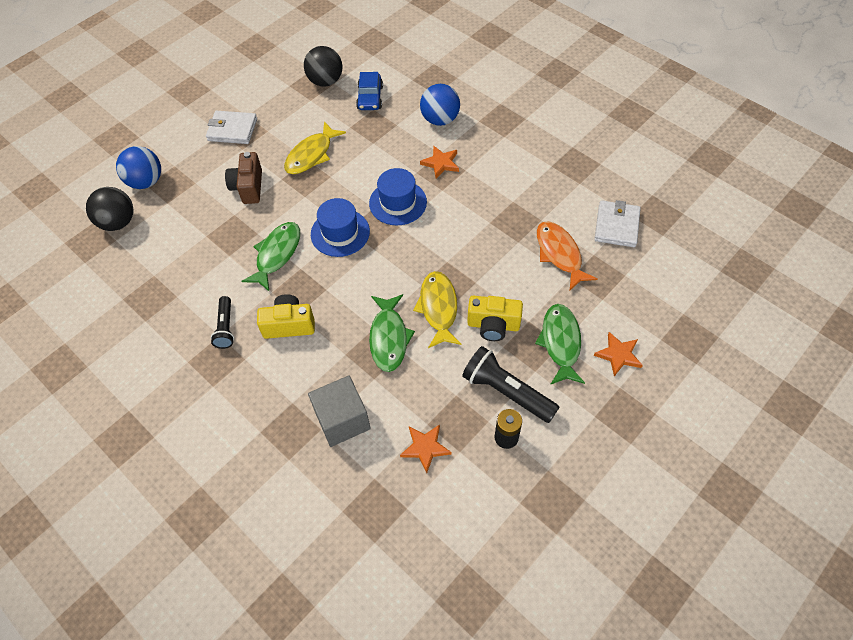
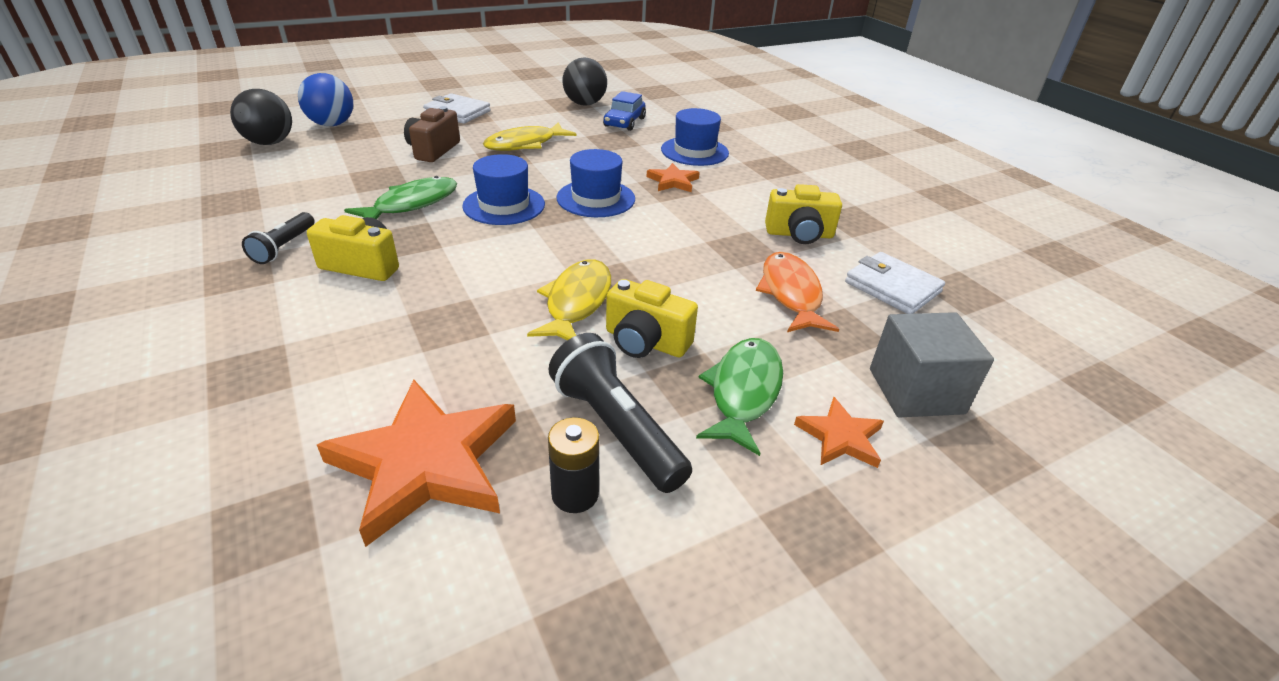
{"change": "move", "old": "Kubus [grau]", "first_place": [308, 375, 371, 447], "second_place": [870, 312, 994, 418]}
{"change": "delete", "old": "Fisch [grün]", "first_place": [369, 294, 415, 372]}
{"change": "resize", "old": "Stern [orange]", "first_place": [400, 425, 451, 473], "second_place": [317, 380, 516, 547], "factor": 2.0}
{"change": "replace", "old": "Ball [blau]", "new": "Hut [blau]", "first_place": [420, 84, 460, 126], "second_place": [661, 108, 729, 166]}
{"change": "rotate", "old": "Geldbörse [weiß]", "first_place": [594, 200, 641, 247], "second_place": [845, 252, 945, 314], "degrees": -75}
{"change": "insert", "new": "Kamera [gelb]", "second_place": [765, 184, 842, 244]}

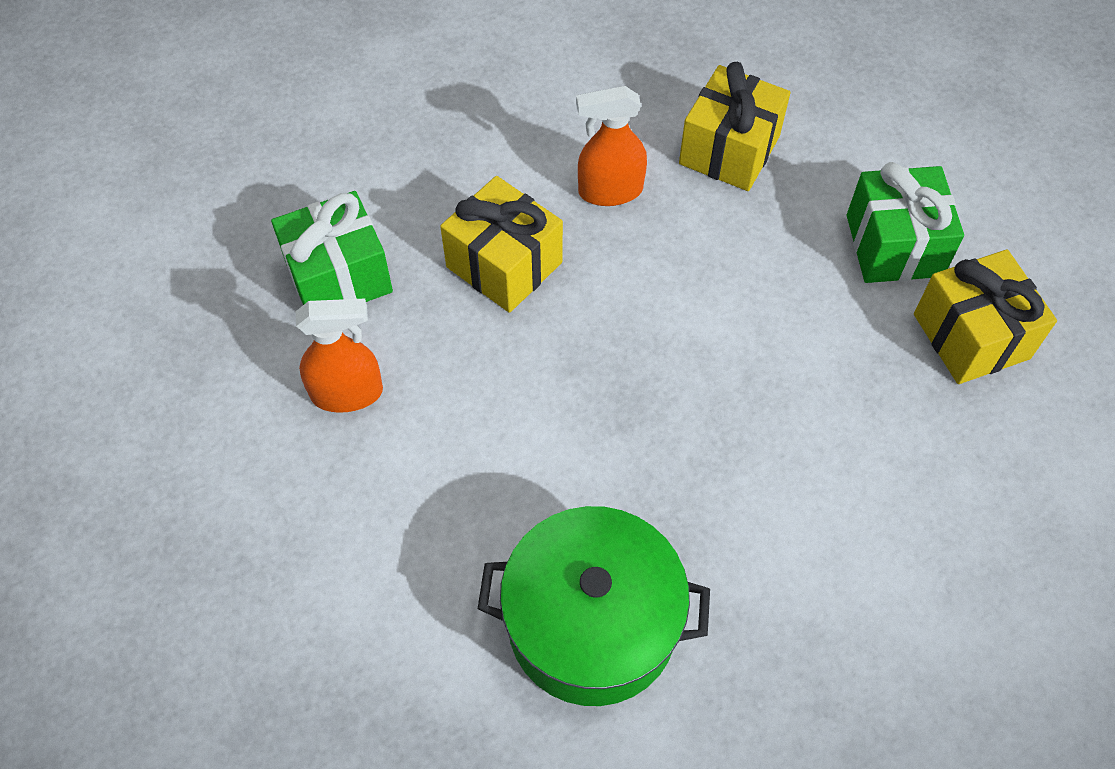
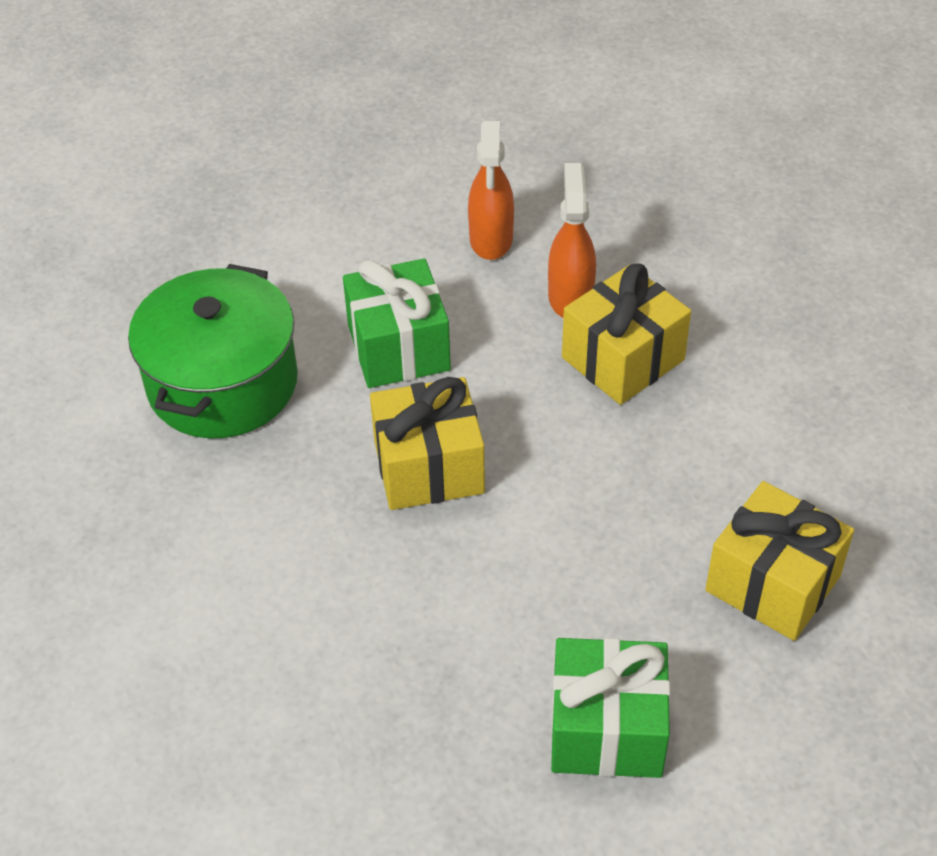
{"change": "move", "old": "Geschenk [grün]", "first_place": [271, 191, 393, 305], "second_place": [343, 258, 451, 388]}
{"change": "move", "old": "Sprühflasche [orange]", "first_place": [576, 86, 647, 206], "second_place": [548, 163, 596, 318]}
{"change": "move", "old": "Geschenk [gelb]", "first_place": [914, 249, 1057, 384], "second_place": [370, 377, 485, 510]}

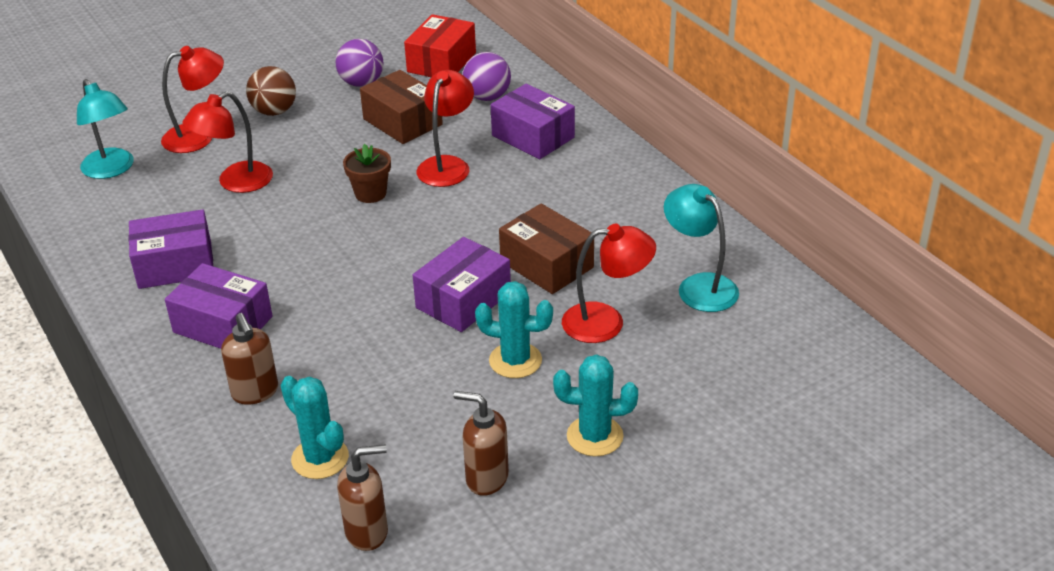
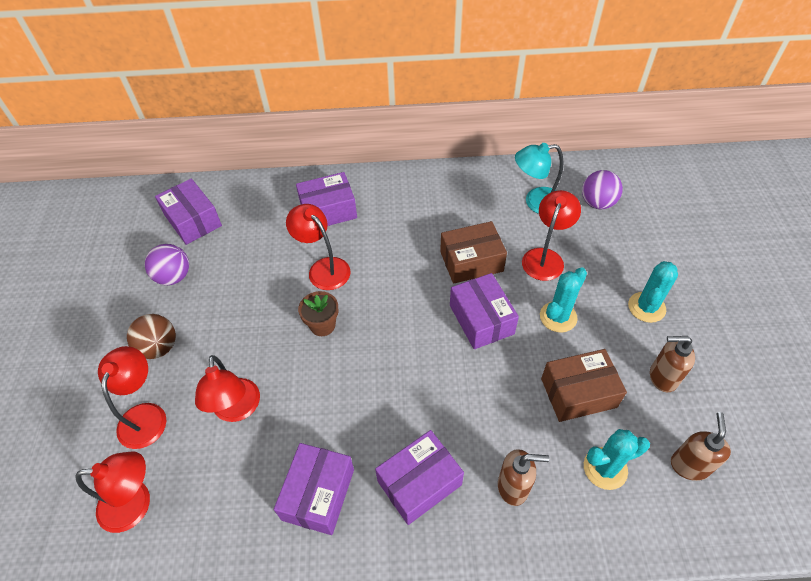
{"change": "recolor", "old": "Lampe [türkis]", "new": "Lampe [rot]", "first_place": [77, 79, 134, 179], "second_place": [75, 451, 150, 533]}
{"change": "move", "old": "Schachtel [braun]", "first_place": [360, 70, 443, 144], "second_place": [541, 349, 627, 422]}
{"change": "recolor", "old": "Schachtel [rot]", "new": "Schachtel [lila]", "first_place": [404, 14, 476, 77], "second_place": [155, 178, 222, 245]}
{"change": "rotate", "old": "Seifenspender [braun]", "first_place": [453, 391, 509, 496], "second_place": [650, 336, 695, 392], "degrees": 45}
{"change": "move", "old": "Ball [lila]", "first_place": [463, 52, 511, 101], "second_place": [582, 170, 623, 209]}

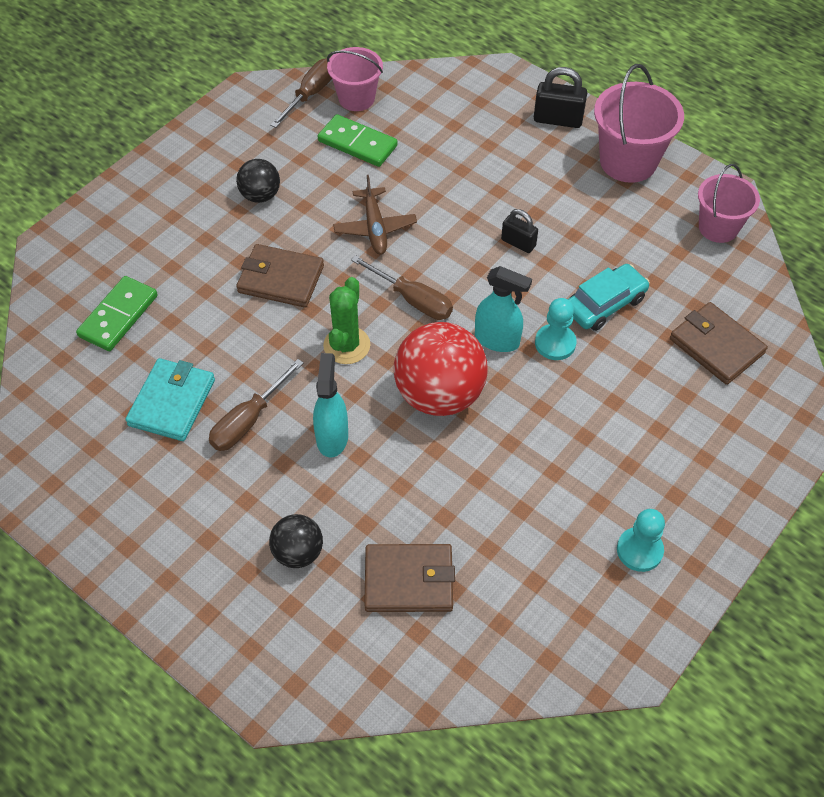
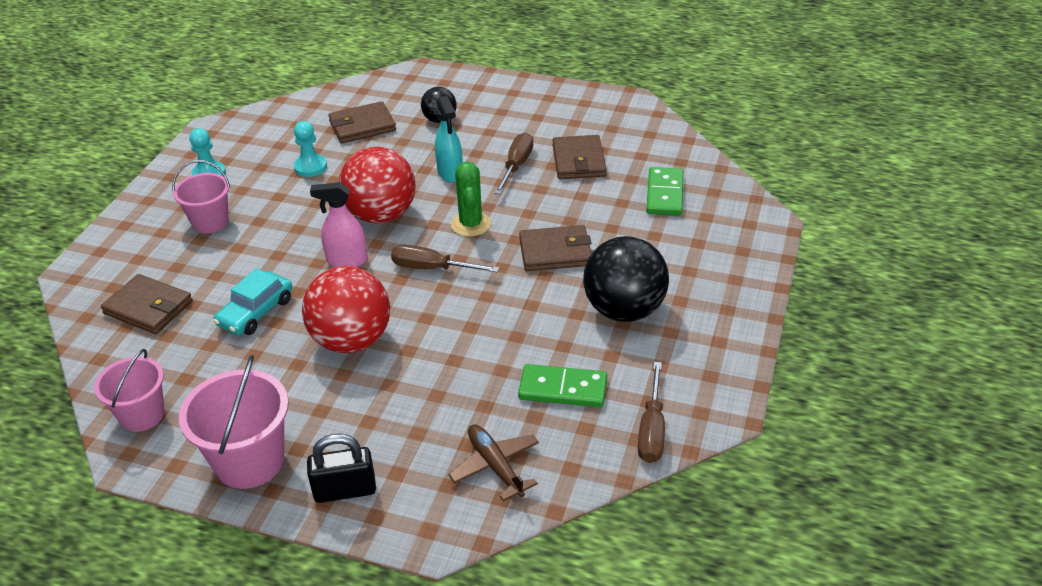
{"change": "recolor", "old": "Geldbörse [türkis]", "new": "Geldbörse [braun]", "first_place": [125, 358, 215, 441], "second_place": [553, 135, 607, 179]}
{"change": "resize", "old": "Ball [schwarz]", "first_place": [236, 159, 280, 203], "second_place": [583, 236, 669, 322], "factor": 1.89}
{"change": "move", "old": "Eimer [rosa]", "first_place": [327, 47, 383, 111], "second_place": [172, 160, 230, 233]}
{"change": "move", "old": "Flugzeug [braun]", "first_place": [333, 175, 417, 255], "second_place": [449, 424, 539, 501]}
{"change": "recolor", "old": "Sprühflasche [türkis]", "new": "Sprühflasche [rosa]", "first_place": [475, 266, 532, 352], "second_place": [310, 182, 368, 267]}
{"change": "replace", "old": "Vorhängeschloss [schwarz]", "new": "Ball [rot]", "first_place": [501, 209, 538, 253], "second_place": [302, 266, 390, 353]}
{"change": "move", "old": "Bauer [türkis]", "first_place": [535, 298, 577, 360], "second_place": [294, 121, 327, 177]}

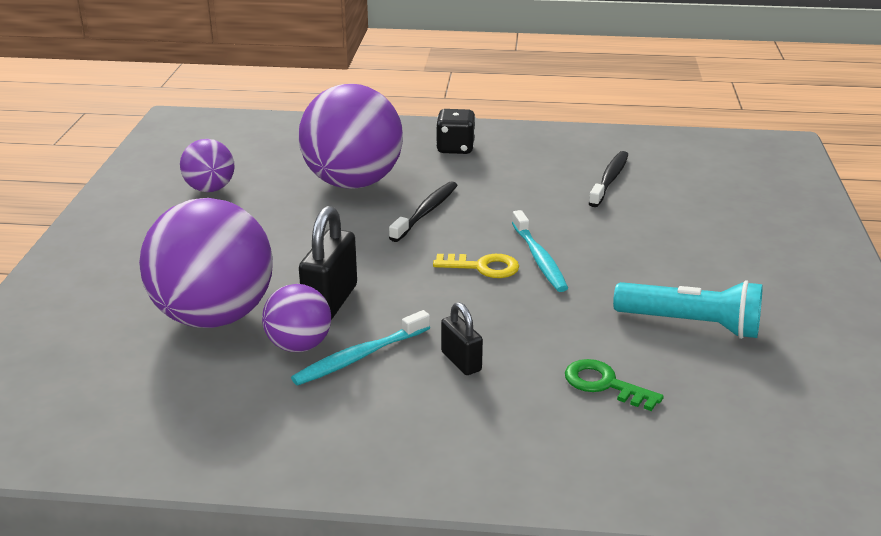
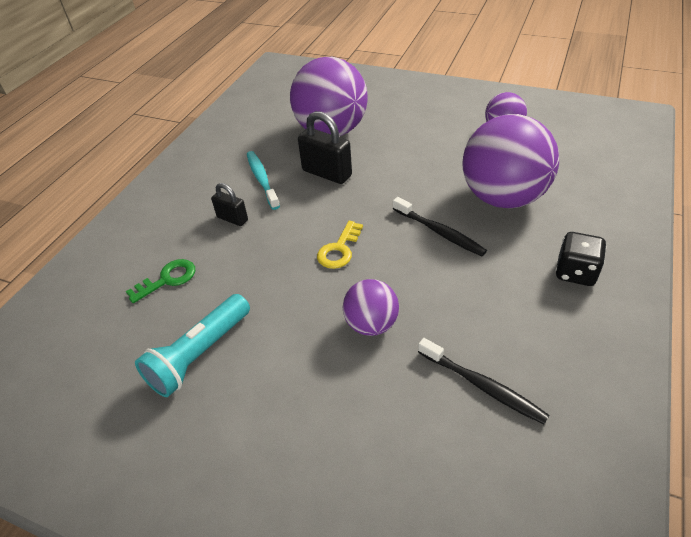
{"change": "move", "old": "Ball [lila]", "first_place": [262, 284, 331, 352], "second_place": [343, 279, 399, 336]}
{"change": "rotate", "old": "Vorhängeschloss [schwarz]", "first_place": [441, 302, 483, 375], "second_place": [211, 183, 248, 226], "degrees": 45}
{"change": "delete", "old": "Zahnbürste [türkis]", "first_place": [512, 210, 568, 292]}

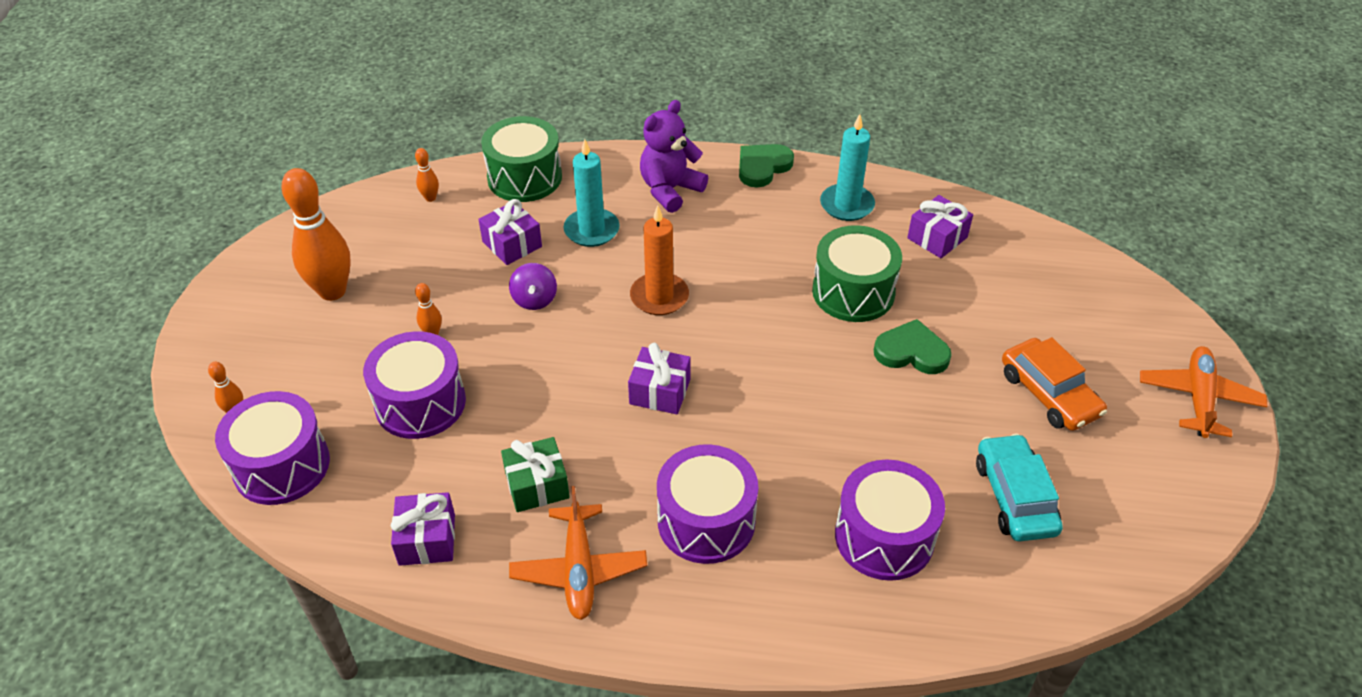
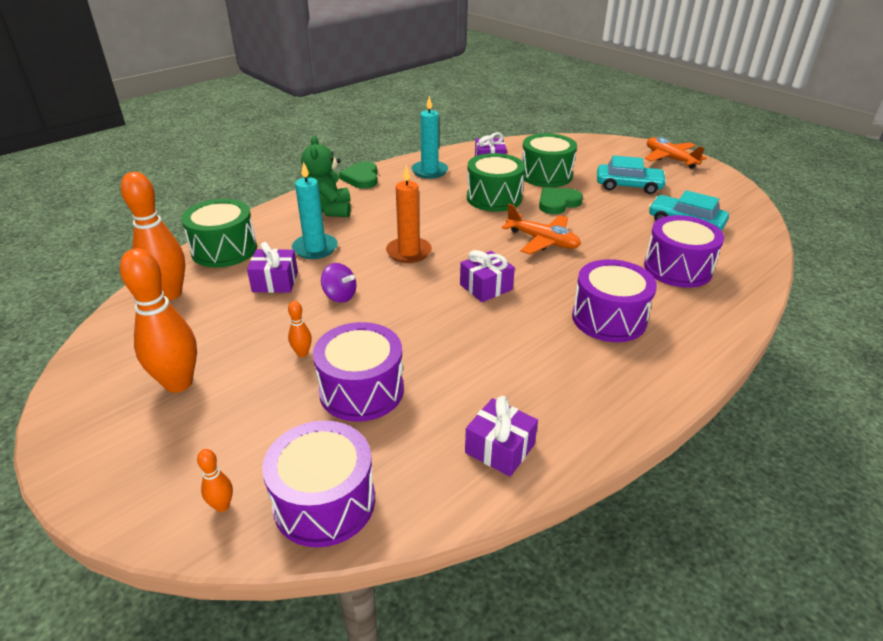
{"change": "resize", "old": "Bowlingkegel [orange]", "first_place": [415, 148, 439, 202], "second_place": [121, 172, 185, 300], "factor": 2.29}
{"change": "delete", "old": "Geschenk [grün]", "first_place": [501, 437, 570, 512]}
{"change": "move", "old": "Flugzeug [orange]", "first_place": [509, 486, 647, 620], "second_place": [502, 204, 581, 254]}
{"change": "recolor", "old": "Teddybär [lila]", "new": "Teddybär [grün]", "first_place": [640, 100, 708, 213], "second_place": [301, 136, 351, 217]}
{"change": "recolor", "old": "Auto [orange]", "new": "Auto [türkis]", "first_place": [1002, 337, 1107, 431], "second_place": [597, 156, 667, 194]}
{"change": "insert", "new": "Trommel [grün]", "second_place": [522, 133, 577, 187]}

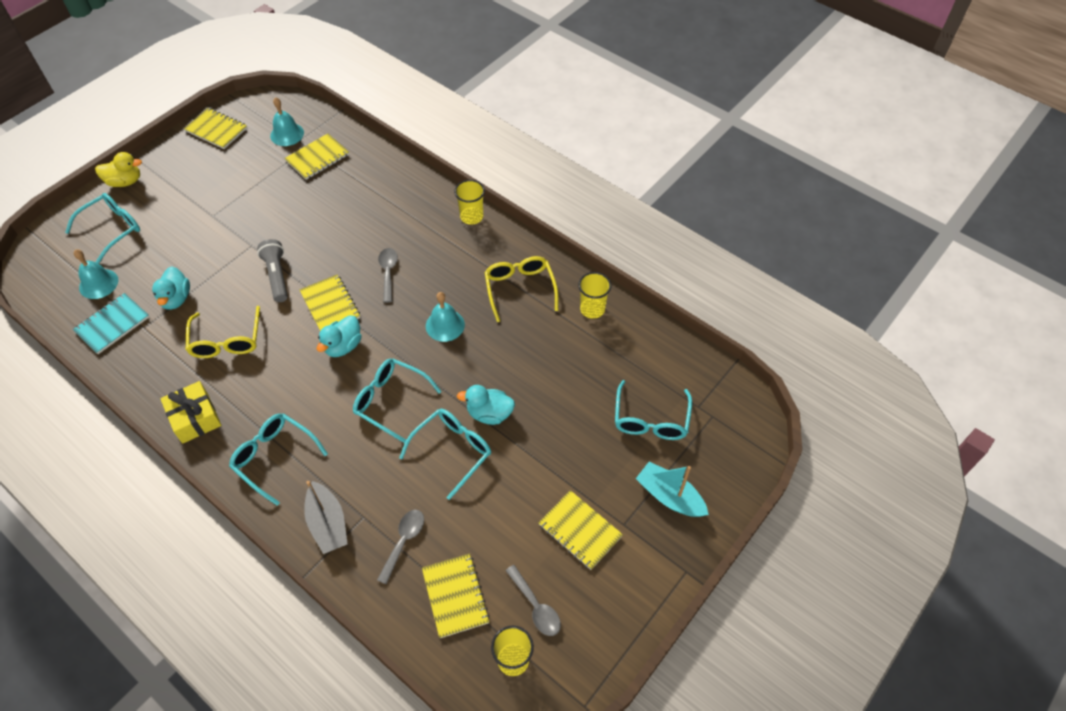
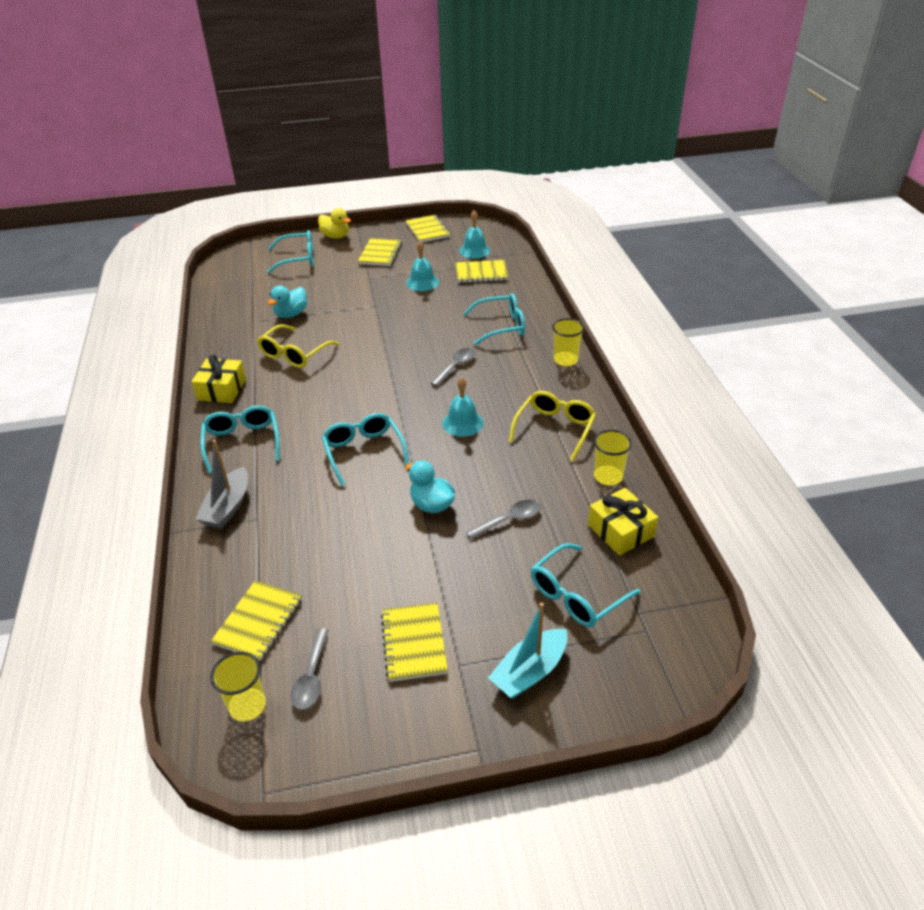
{"change": "delete", "old": "Notizbuch [türkis]", "first_place": [73, 293, 149, 354]}
{"change": "move", "old": "Glocke [türkis]", "first_place": [74, 249, 118, 299], "second_place": [406, 241, 439, 291]}
{"change": "delete", "old": "Taschenlampe [grau]", "first_place": [257, 239, 288, 302]}
{"change": "move", "old": "Notizbuch [gelb]", "first_place": [300, 274, 360, 331], "second_place": [358, 238, 402, 266]}
{"change": "delete", "old": "Ente [türkis]", "first_place": [317, 315, 361, 357]}
{"change": "move", "old": "Löffel [grau]", "first_place": [377, 510, 424, 584], "second_place": [466, 500, 541, 539]}
{"change": "move", "old": "Brille [türkis]", "first_place": [399, 409, 491, 500], "second_place": [463, 293, 525, 346]}
{"change": "rotate", "old": "Boot [türkis]", "first_place": [636, 462, 709, 517], "second_place": [488, 602, 567, 699], "degrees": -120}
{"change": "insert", "new": "Geschenk [gelb]", "second_place": [588, 488, 658, 555]}

